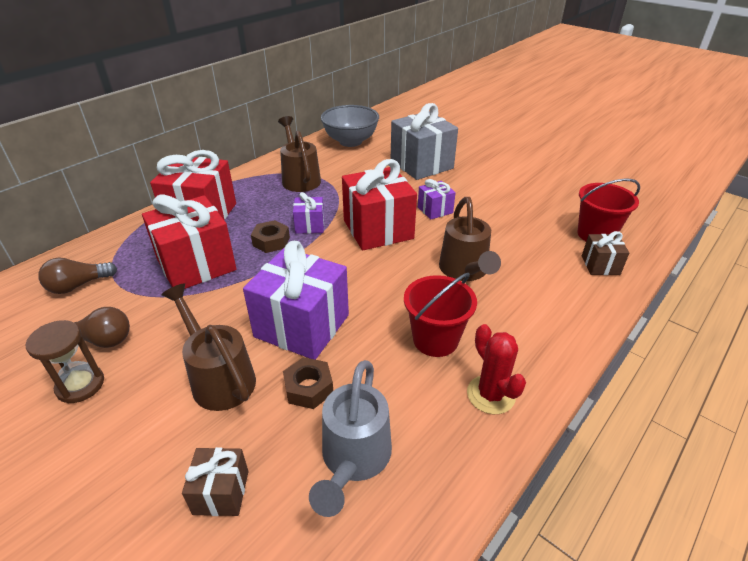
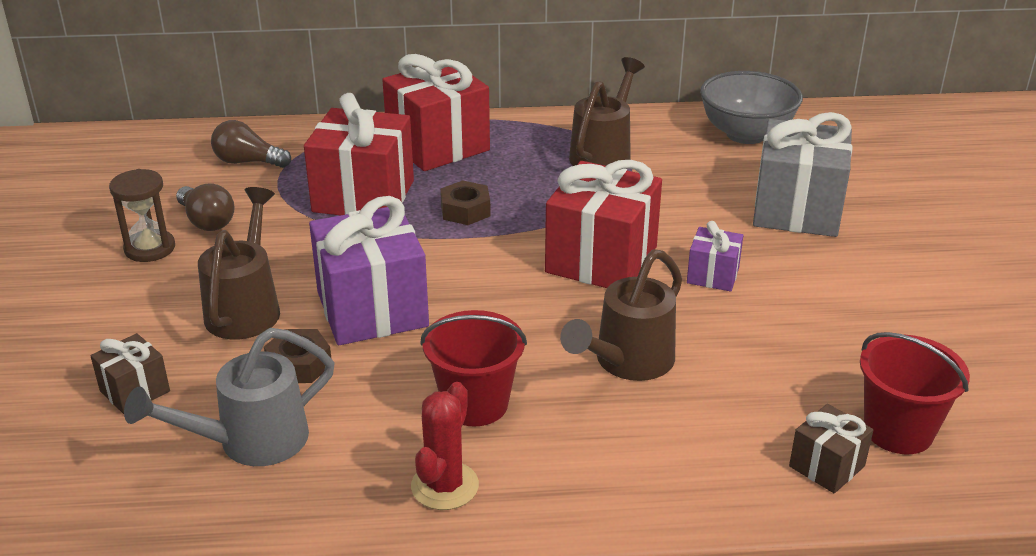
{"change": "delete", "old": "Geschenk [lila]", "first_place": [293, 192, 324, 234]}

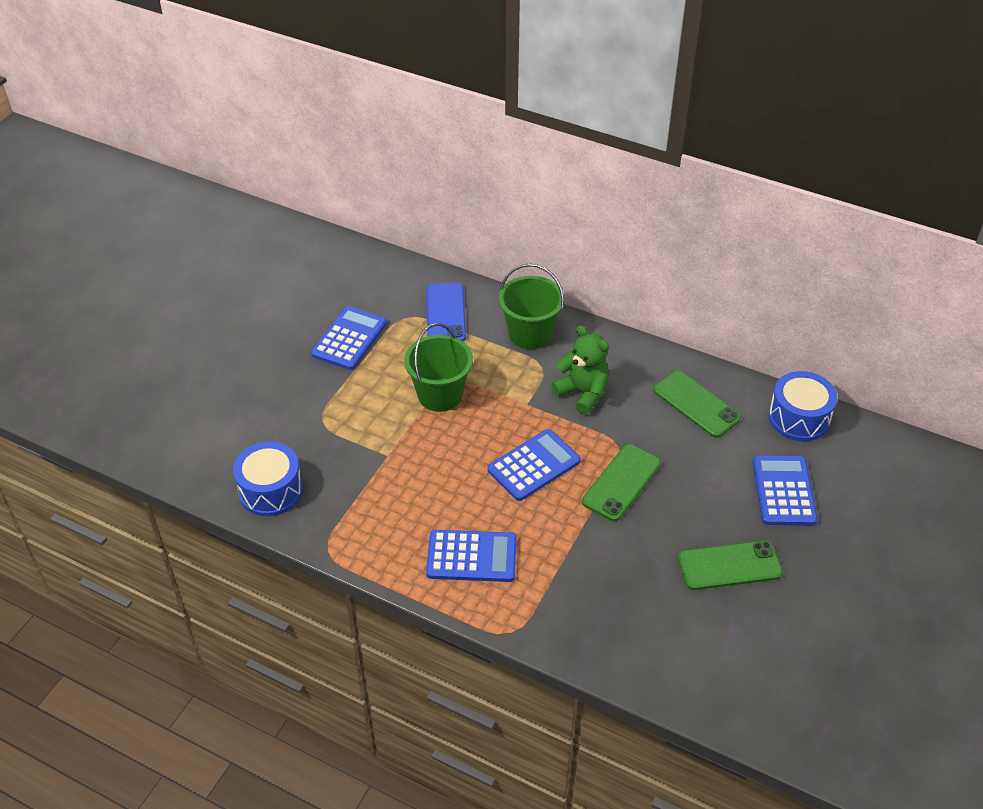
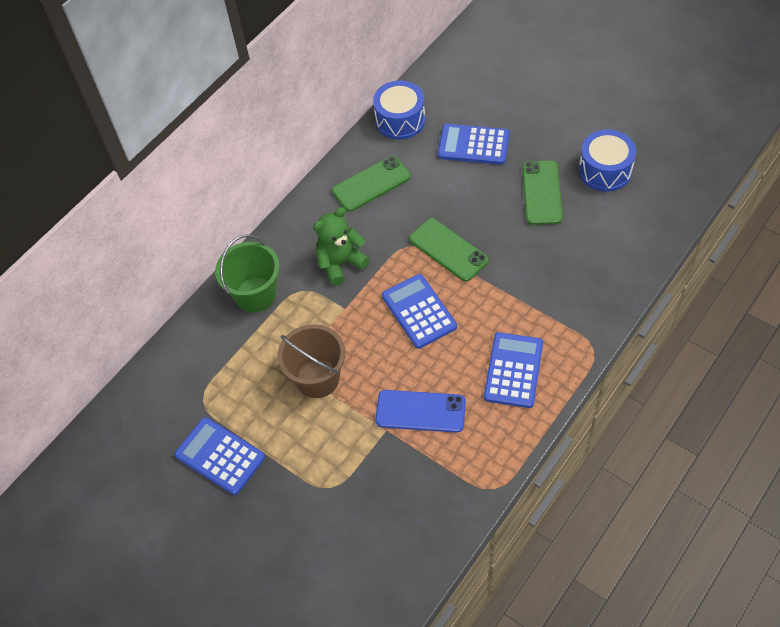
{"change": "move", "old": "Trommel [blau]", "first_place": [233, 441, 303, 516], "second_place": [579, 129, 636, 192]}
{"change": "recolor", "old": "Eimer [grün]", "new": "Eimer [braun]", "first_place": [404, 323, 473, 412], "second_place": [277, 324, 345, 398]}
{"change": "move", "old": "Handy [blau]", "first_place": [426, 283, 466, 341], "second_place": [375, 390, 466, 433]}

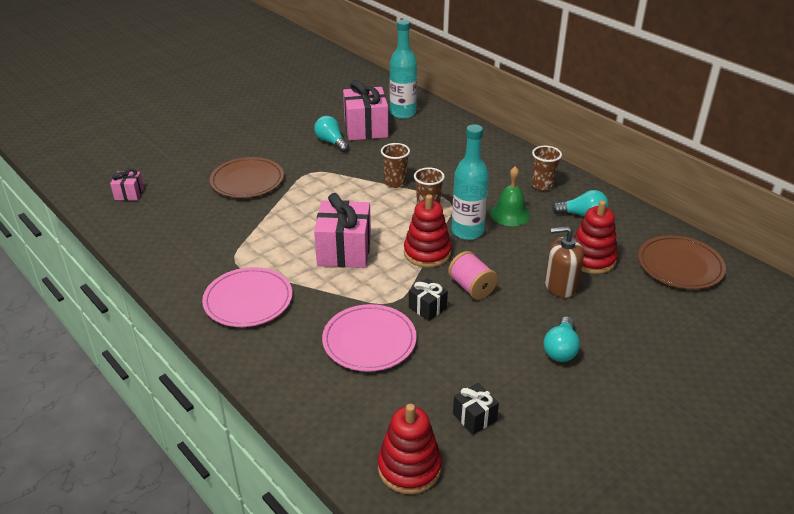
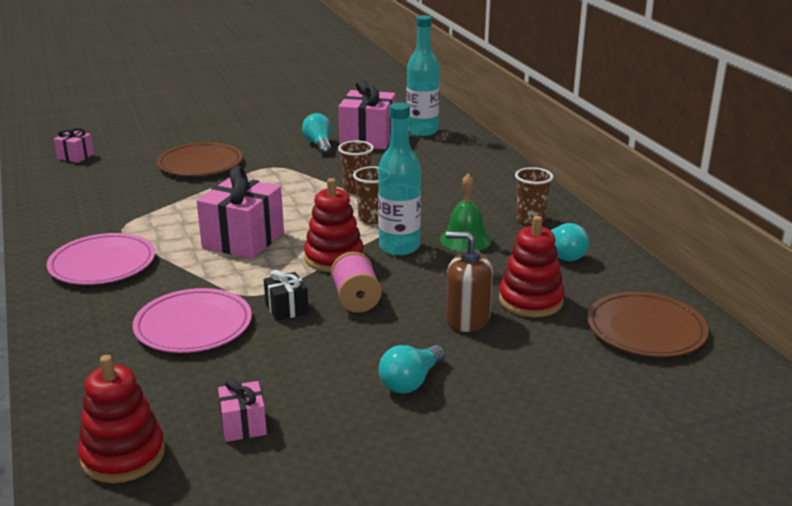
{"change": "recolor", "old": "Geschenk [schwarz]", "new": "Geschenk [rosa]", "first_place": [453, 383, 499, 435], "second_place": [218, 379, 267, 442]}

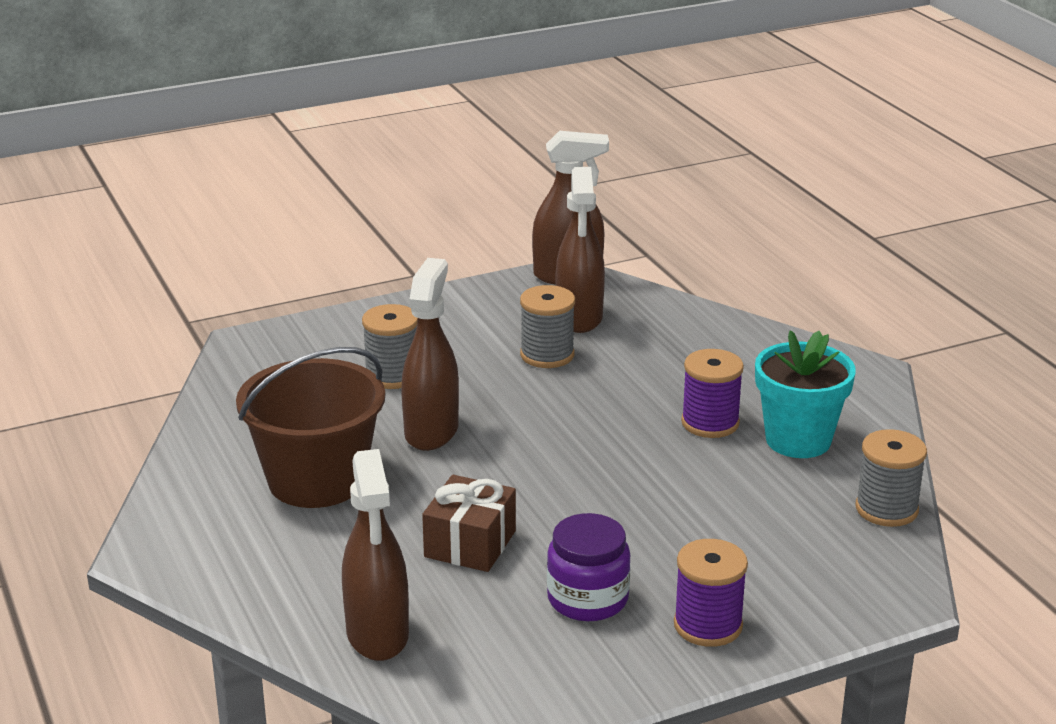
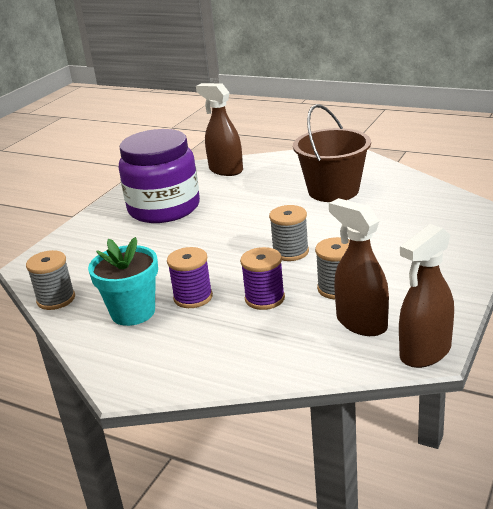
{"change": "move", "old": "Garnrolle [grau]", "first_place": [362, 304, 418, 389], "second_place": [269, 205, 309, 261]}
{"change": "delete", "old": "Sprühflasche [braun]", "first_place": [401, 258, 459, 451]}
{"change": "delete", "old": "Geschenk [braun]", "first_place": [422, 475, 516, 572]}
{"change": "resize", "old": "Einmachglas [lila]", "first_place": [547, 513, 631, 621], "second_place": [119, 129, 200, 223], "factor": 1.91}
{"change": "move", "old": "Garnrolle [lila]", "first_place": [674, 539, 748, 647], "second_place": [240, 247, 285, 310]}

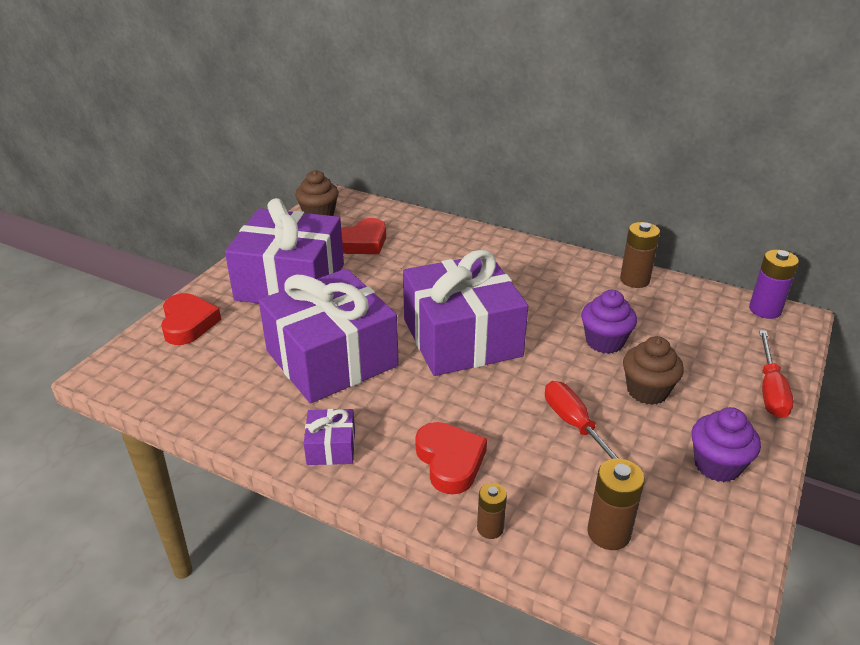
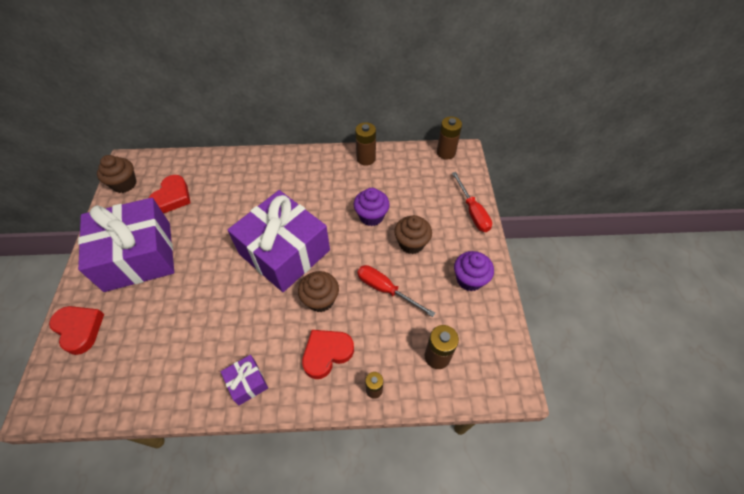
{"change": "delete", "old": "Geschenk [lila]", "first_place": [259, 269, 399, 403]}
{"change": "rotate", "old": "Herz [rot]", "first_place": [415, 422, 487, 495], "second_place": [302, 330, 354, 379], "degrees": -75}
{"change": "recolor", "old": "Batterie [lila]", "new": "Batterie [braun]", "first_place": [749, 250, 799, 319], "second_place": [437, 117, 462, 160]}
{"change": "insert", "new": "Muffin [braun]", "second_place": [298, 271, 339, 312]}

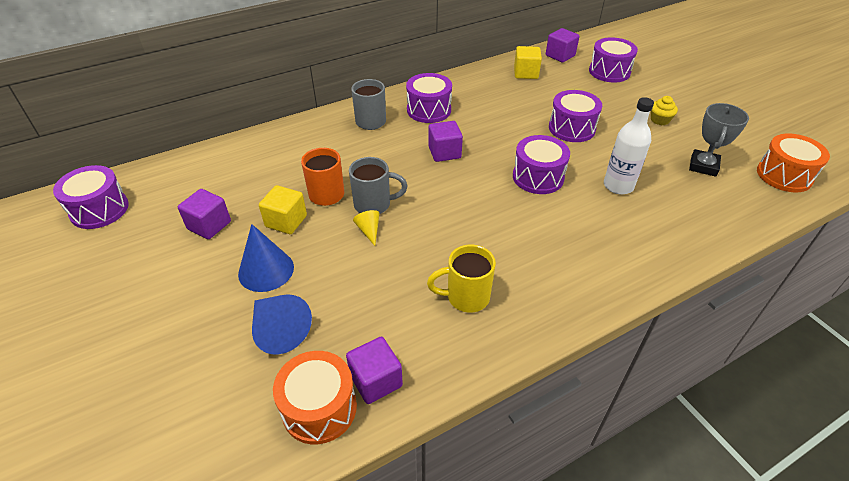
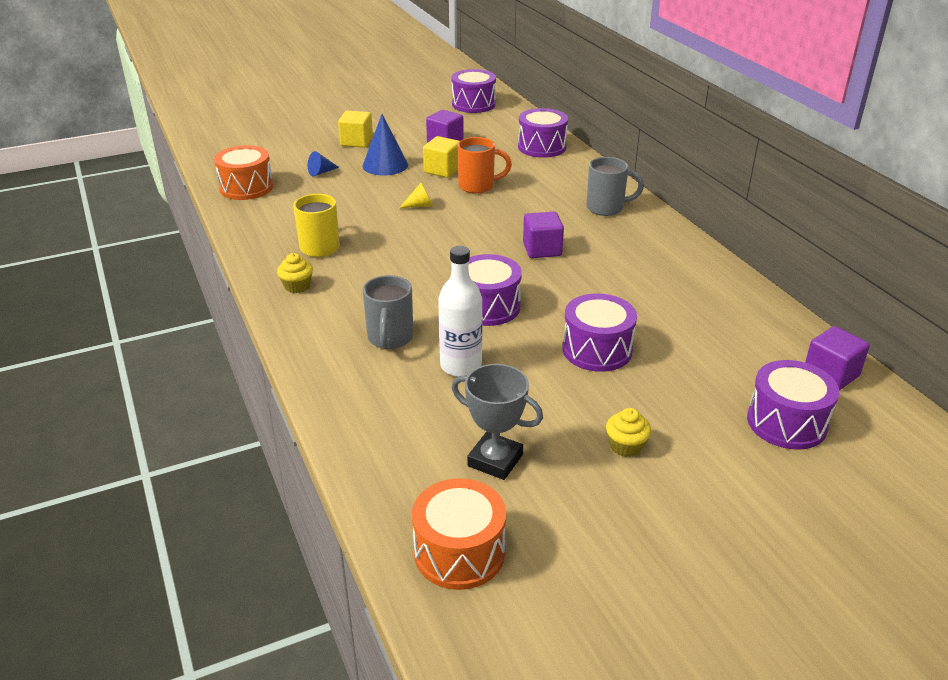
{"change": "resize", "old": "Kegel [blau]", "first_place": [252, 294, 312, 355], "second_place": [308, 151, 339, 176], "factor": 0.53}
{"change": "delete", "old": "Kubus [lila]", "first_place": [346, 337, 403, 404]}
{"change": "move", "old": "Tasse [grau]", "first_place": [349, 157, 407, 214], "second_place": [363, 275, 413, 349]}
{"change": "move", "old": "Trommel [lila]", "first_place": [406, 73, 452, 123], "second_place": [518, 108, 568, 158]}
{"change": "move", "old": "Kubus [gelb]", "first_place": [514, 46, 542, 79], "second_place": [338, 111, 373, 148]}
{"change": "insert", "new": "Muffin [gelb]", "second_place": [277, 253, 313, 293]}

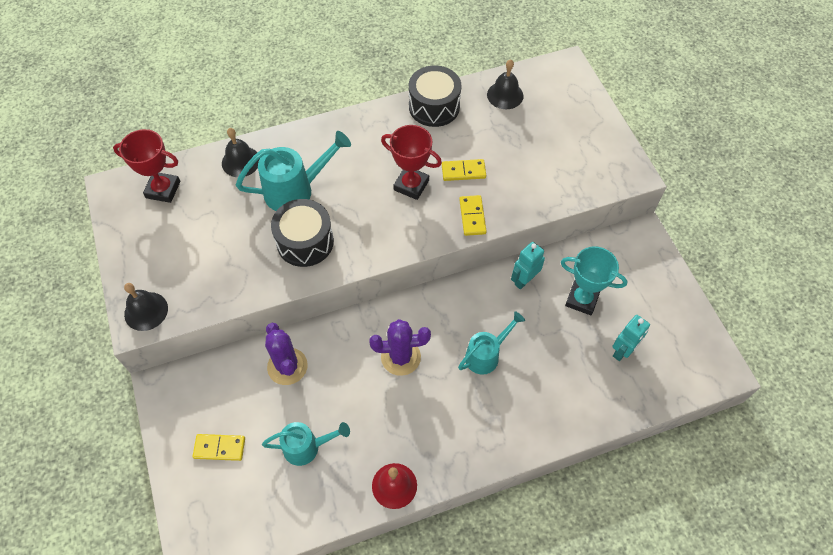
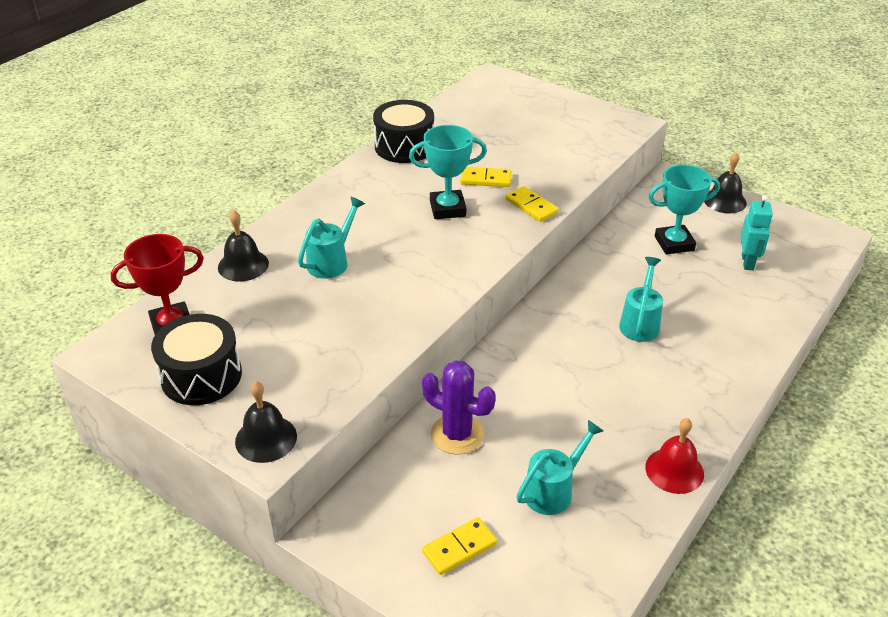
{"change": "resize", "old": "Gießkanne [türkis]", "first_place": [236, 131, 351, 211], "second_place": [298, 197, 365, 279], "factor": 0.67}
{"change": "move", "old": "Trommel [schwarz]", "first_place": [271, 199, 334, 267], "second_place": [151, 314, 242, 405]}
{"change": "delete", "old": "Kaktus [lila]", "first_place": [369, 319, 431, 376]}
{"change": "recolor", "old": "Pokal [rot]", "new": "Pokal [türkis]", "first_place": [381, 125, 442, 200], "second_place": [409, 125, 487, 219]}
{"change": "rotate", "old": "Dominostein [gelb]", "first_place": [442, 159, 486, 181], "second_place": [460, 167, 512, 187], "degrees": 45}
{"change": "move", "old": "Glocke [schwarz]", "first_place": [487, 59, 523, 109], "second_place": [704, 153, 747, 213]}
{"change": "delete", "old": "Roboter [türkis]", "first_place": [511, 242, 545, 290]}

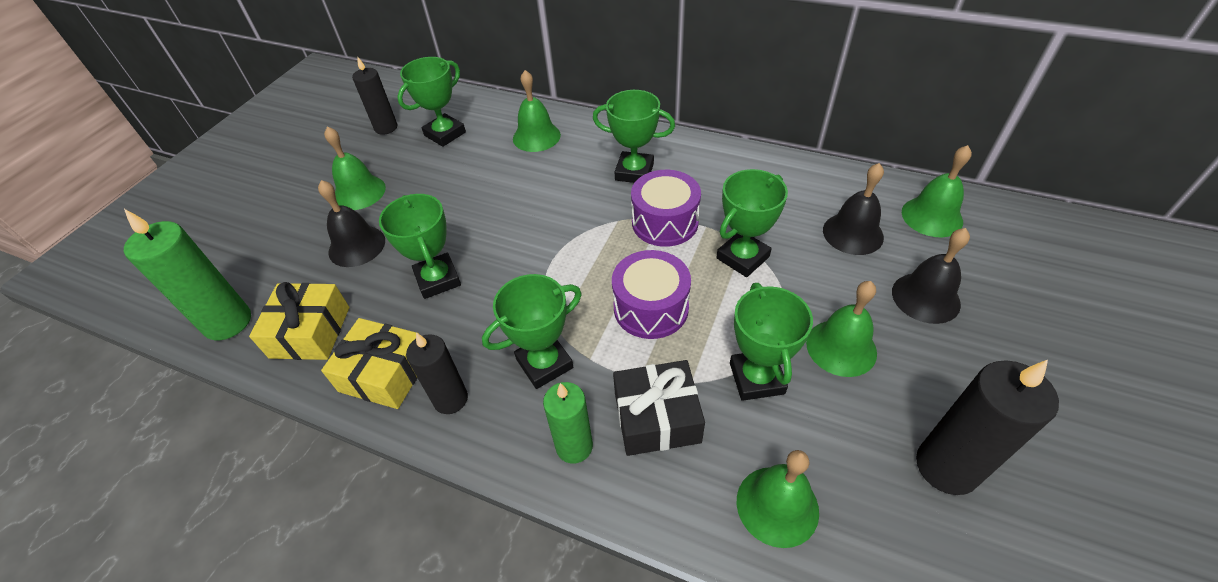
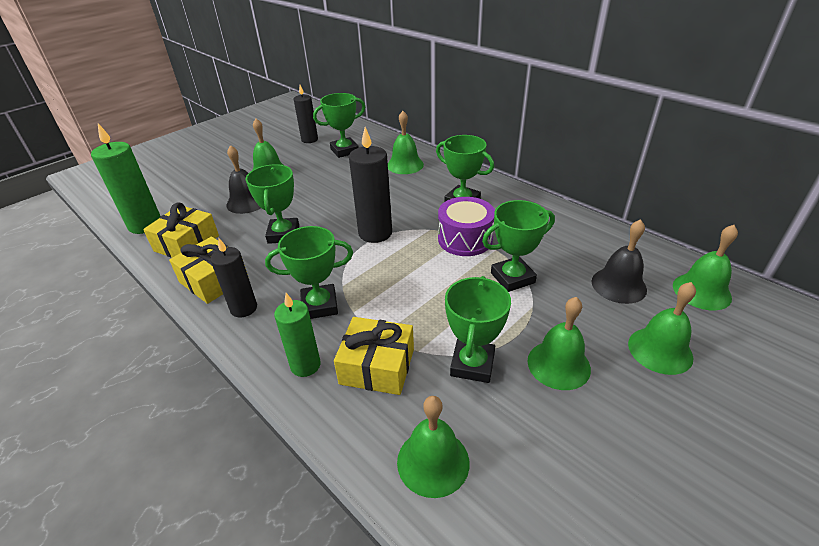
{"change": "delete", "old": "Trommel [lila]", "first_place": [612, 250, 691, 339]}
{"change": "recolor", "old": "Geschenk [schwarz]", "new": "Geschenk [gelb]", "first_place": [613, 360, 705, 456], "second_place": [334, 317, 414, 395]}
{"change": "recolor", "old": "Glocke [schwarz]", "new": "Glocke [grün]", "first_place": [892, 228, 970, 324], "second_place": [628, 282, 696, 375]}
{"change": "move", "old": "Kerze [schwarz]", "first_place": [916, 360, 1059, 495], "second_place": [349, 127, 392, 243]}

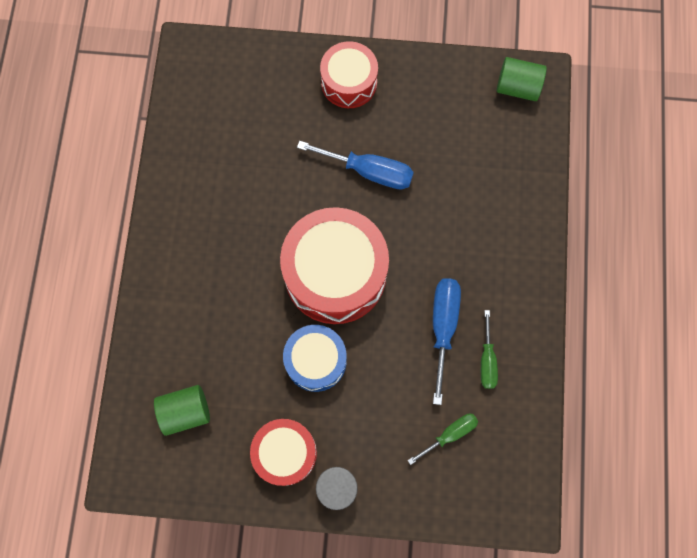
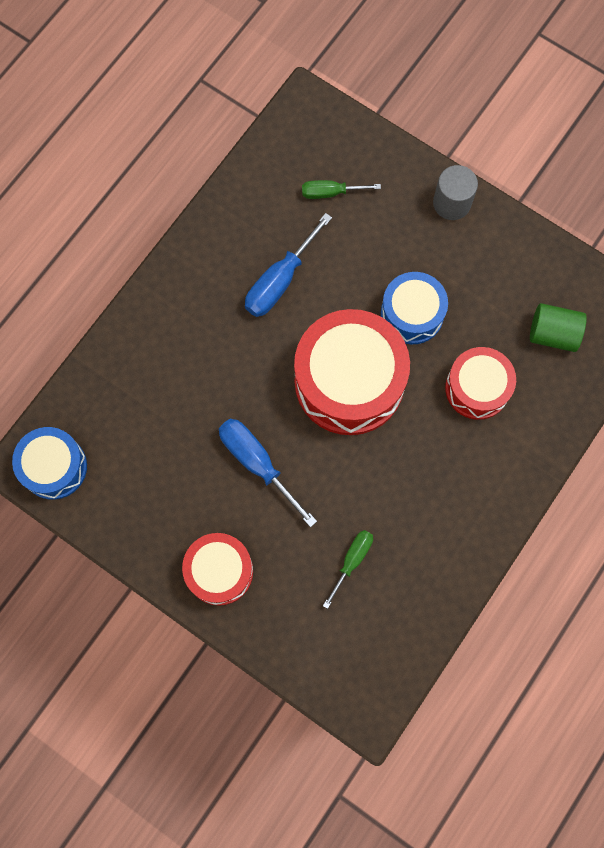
{"change": "move", "old": "Trommel [rot]", "first_place": [250, 419, 317, 486], "second_place": [445, 347, 516, 420]}
{"change": "move", "old": "Schraubenzieher [grün]", "first_place": [481, 310, 498, 389], "second_place": [323, 530, 373, 609]}
{"change": "replace", "old": "Vollzylinder [grün]", "new": "Trommel [blau]", "first_place": [497, 57, 547, 101], "second_place": [12, 427, 87, 500]}

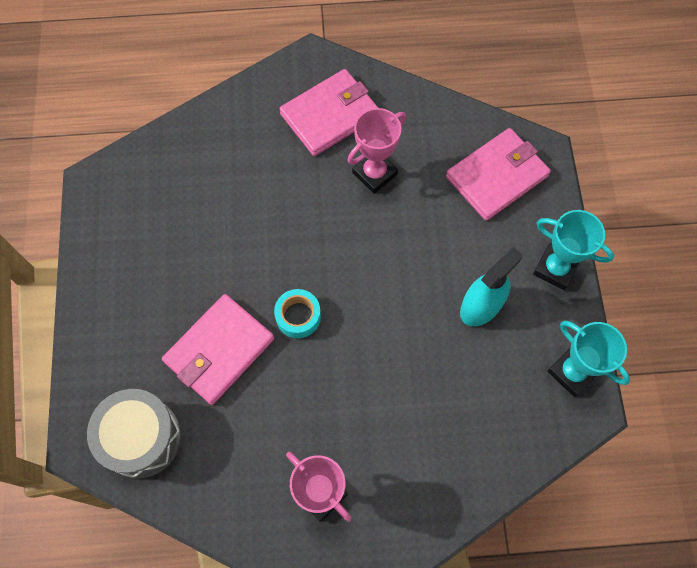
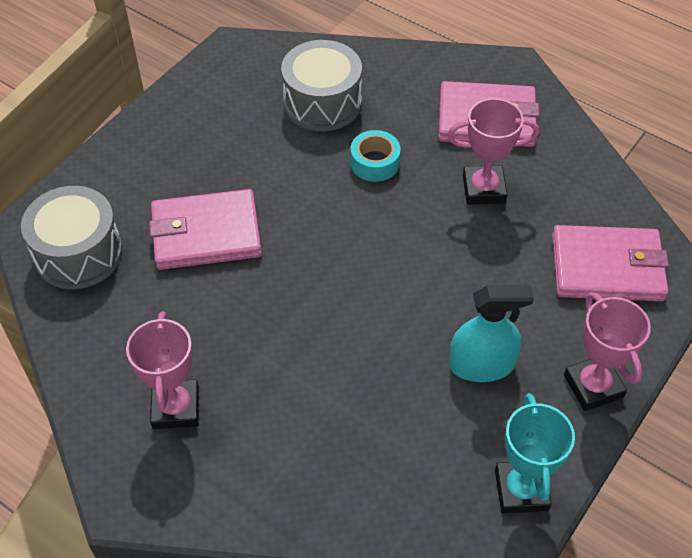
{"change": "move", "old": "Klebeband [türkis]", "first_place": [274, 289, 321, 338], "second_place": [351, 130, 401, 182]}
{"change": "recolor", "old": "Pokal [türkis]", "new": "Pokal [rosa]", "first_place": [533, 210, 614, 290], "second_place": [564, 292, 651, 411]}
{"change": "insert", "new": "Trommel [grau]", "second_place": [281, 40, 362, 131]}

